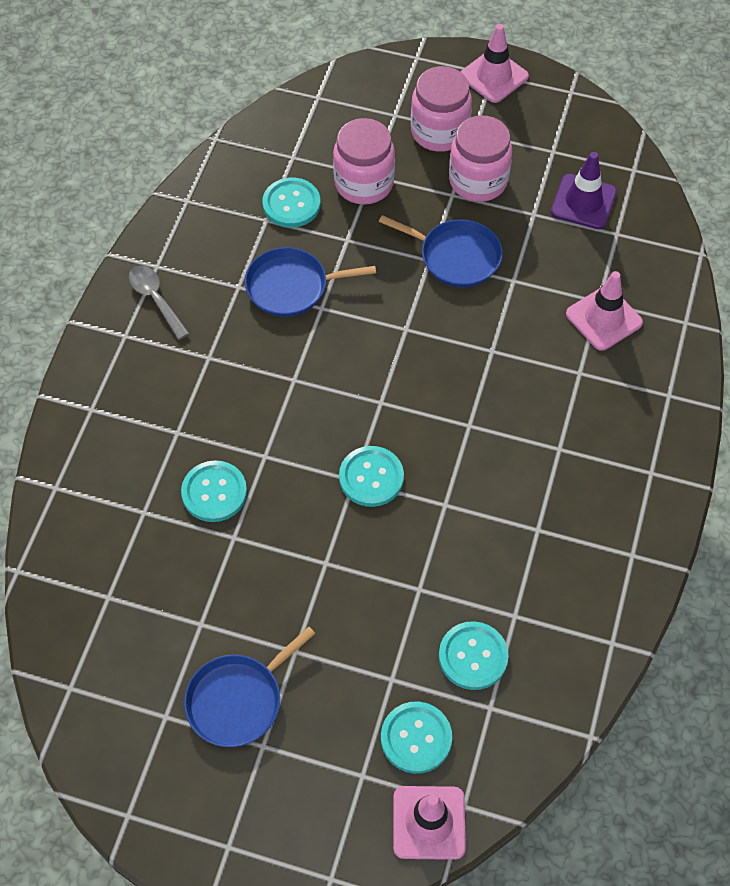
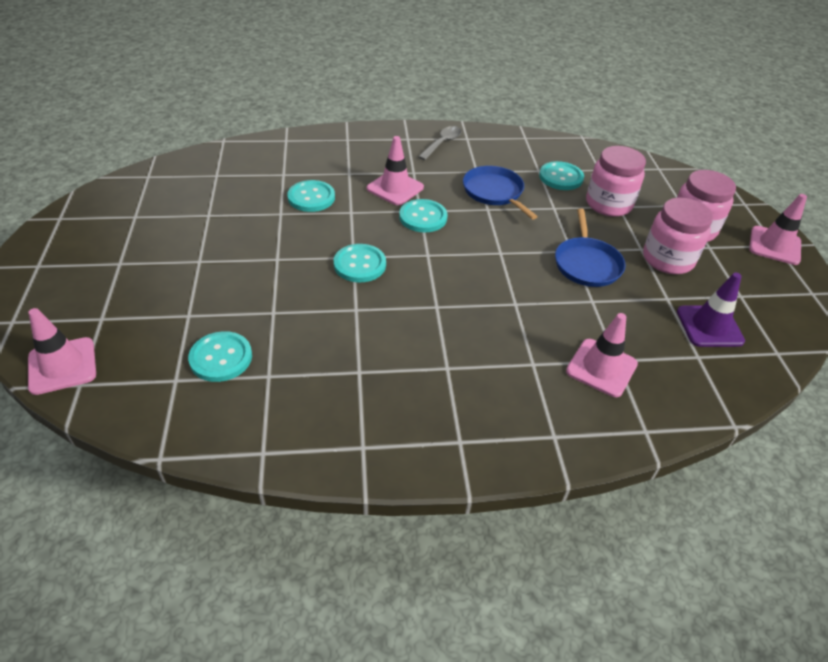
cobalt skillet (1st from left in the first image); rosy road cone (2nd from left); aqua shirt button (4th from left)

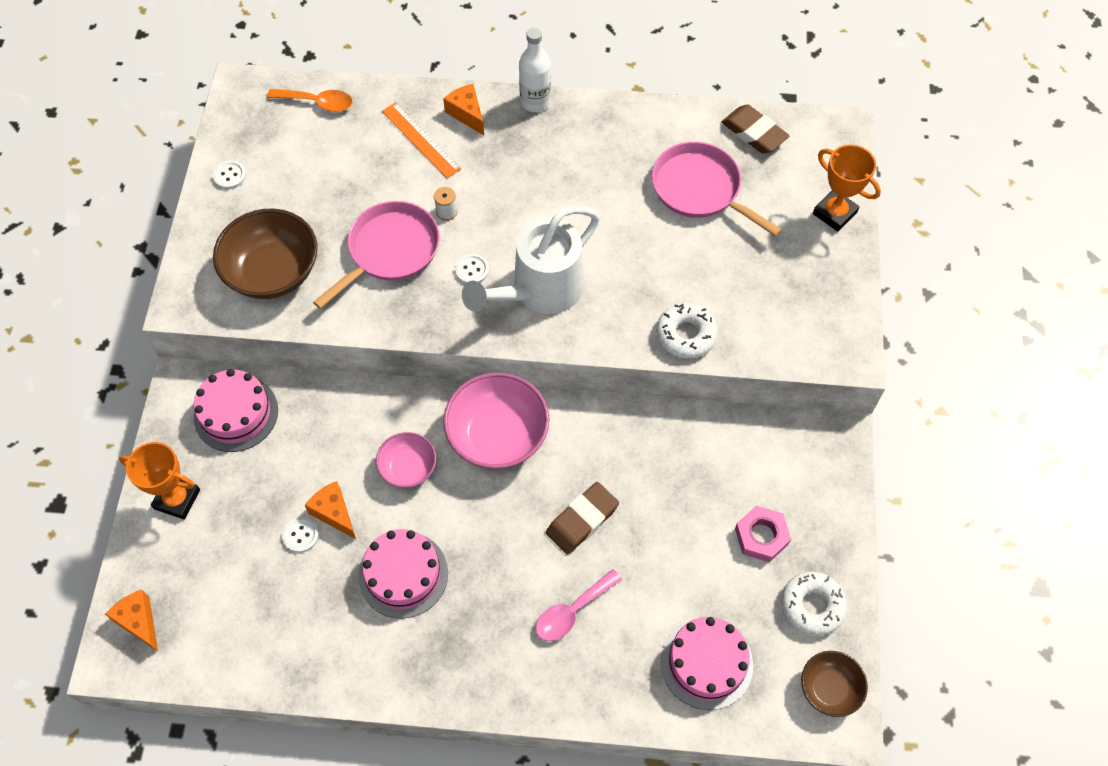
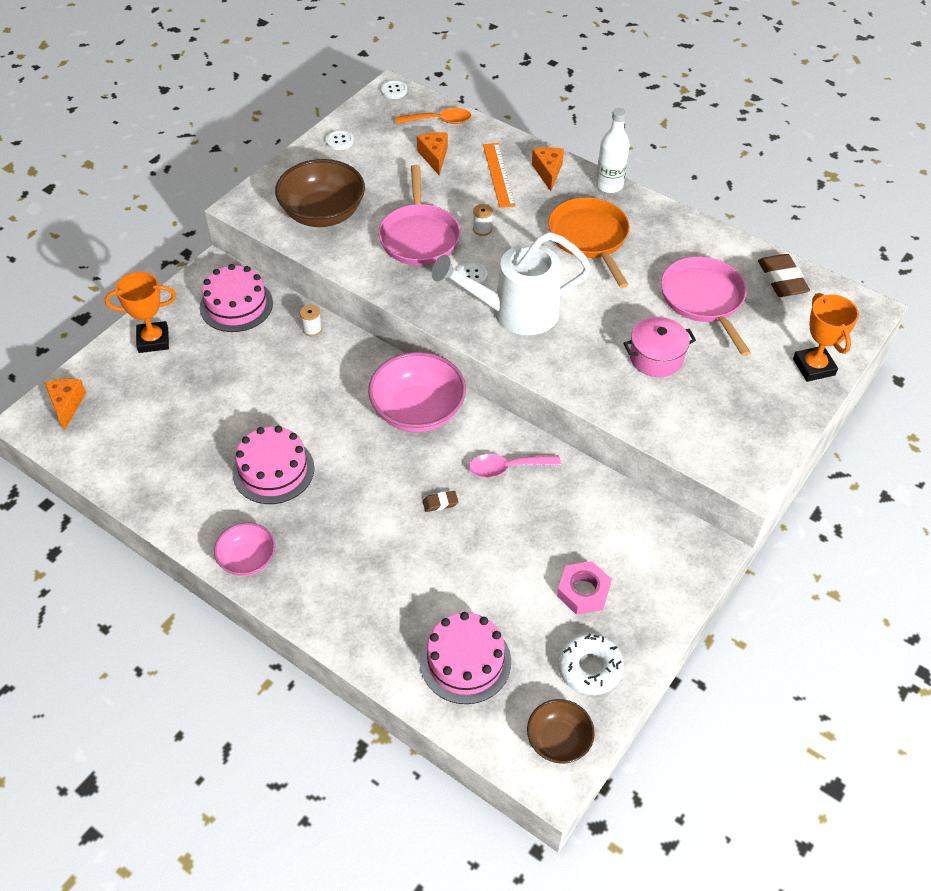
pure white donut (1st from left in the first image); pure white reel of thread (1st from left); orange skillet; rosy pot; pure white shirt button (2nd from left); orange cheese wedge (2nd from left); rosy serving bowl (1st from left); rosy teaspoon; orange award cup (1st from left); orange teaspoon; rosy skillet (1st from left); russet pencil eraser (1st from left)

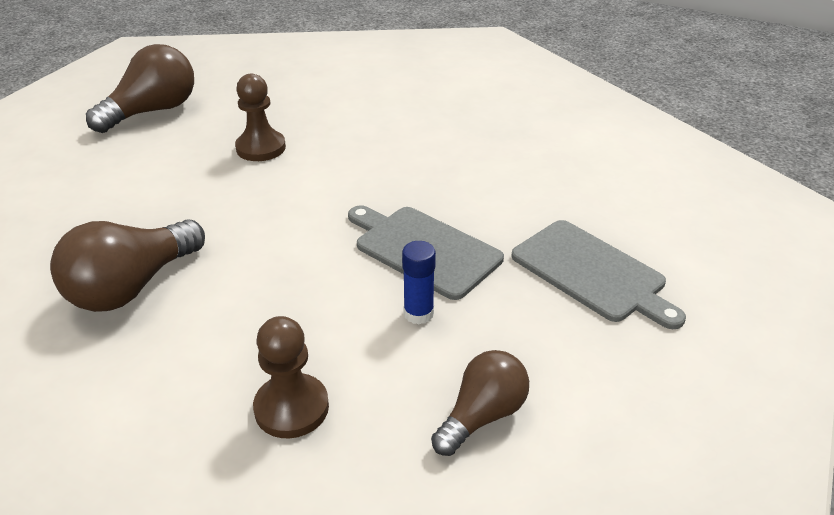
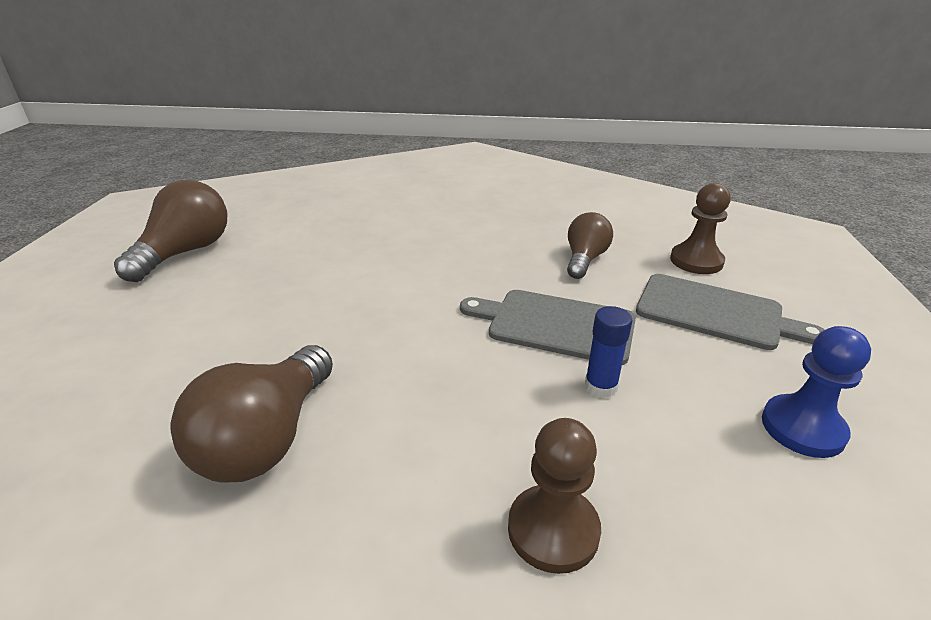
cobalt game pawn; russet game pawn (2nd from left); russet light bulb (3rd from left)

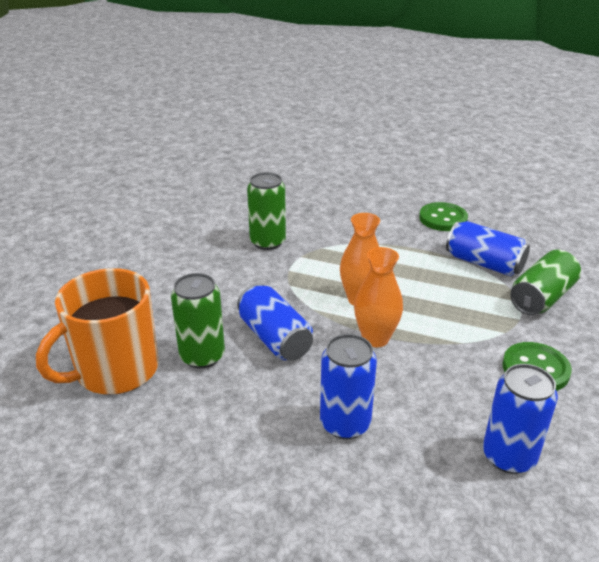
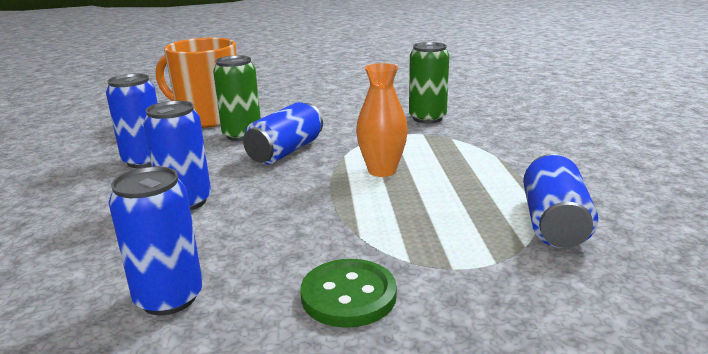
orange tall vase (2nd from left in the first image); green shirt button (1st from left in the first image); green can (3rd from left in the first image); cobalt can (1st from left)

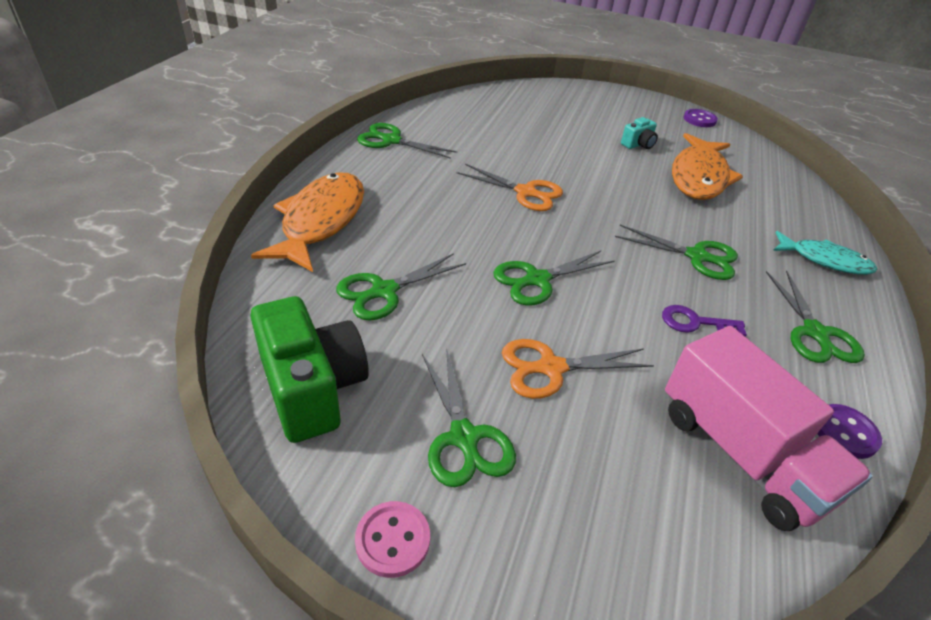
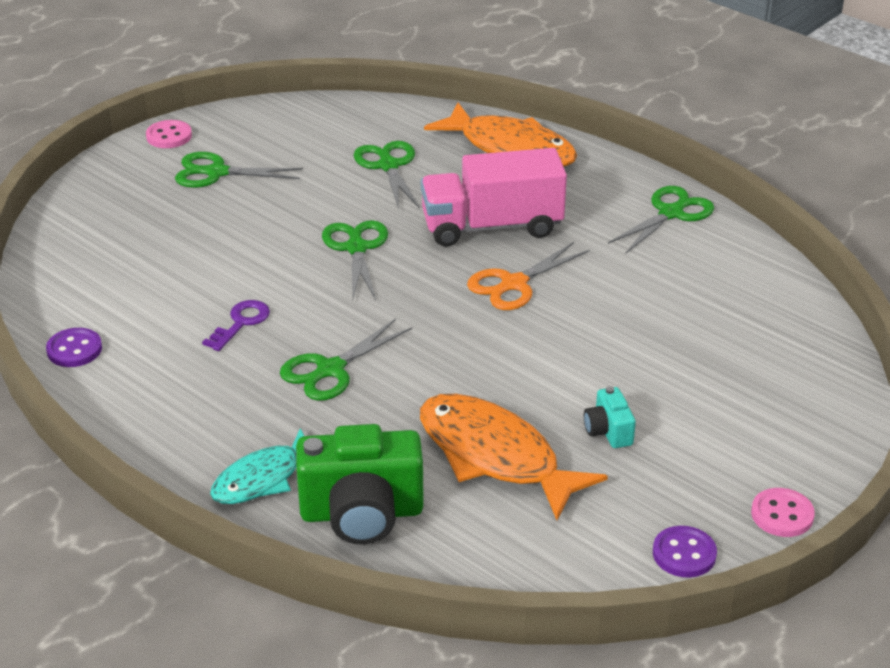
orange shears (2nd from left in the first image); green shears (6th from left in the first image); rosy shirt button (2nd from left); green compact camera; rosy toy truck

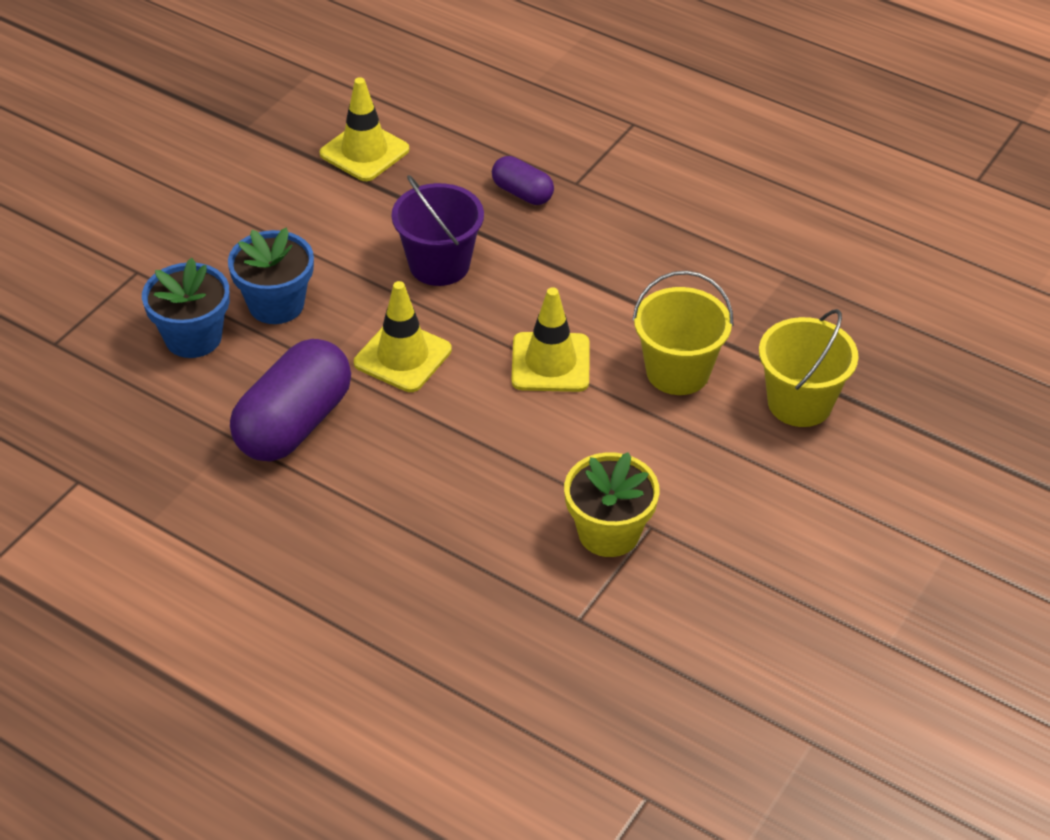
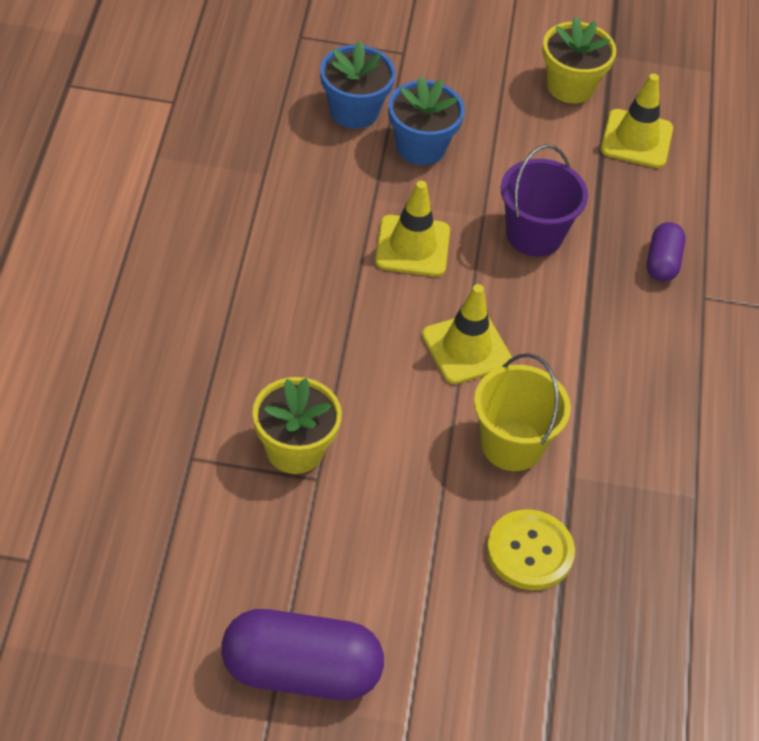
yellow plant pot (2nd from left); royal purple pill shape (1st from left); yellow shirt button

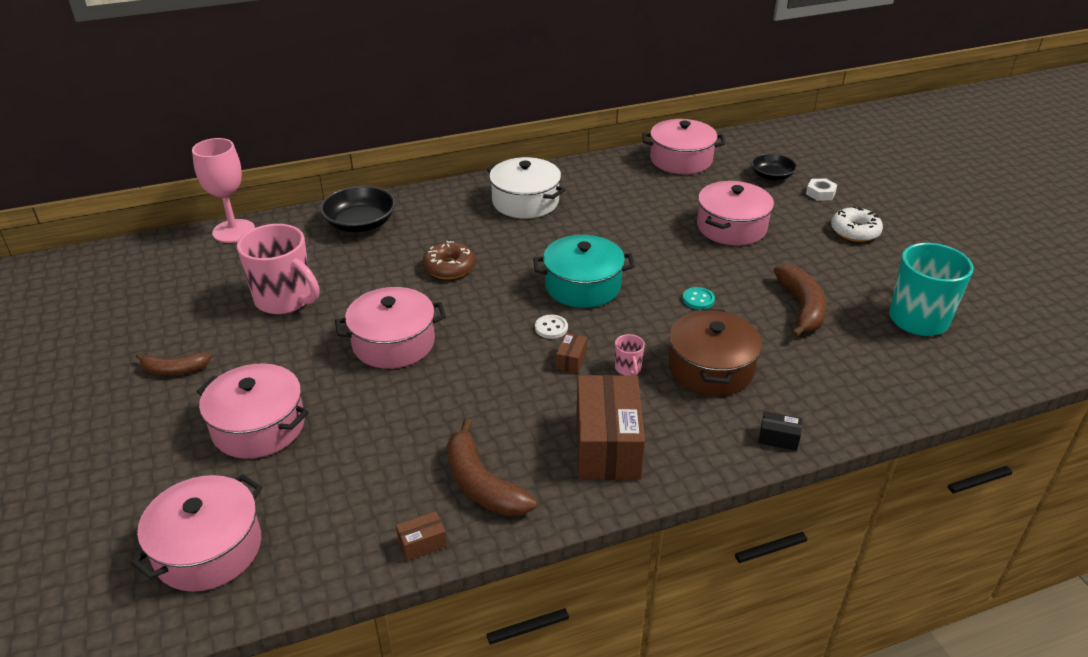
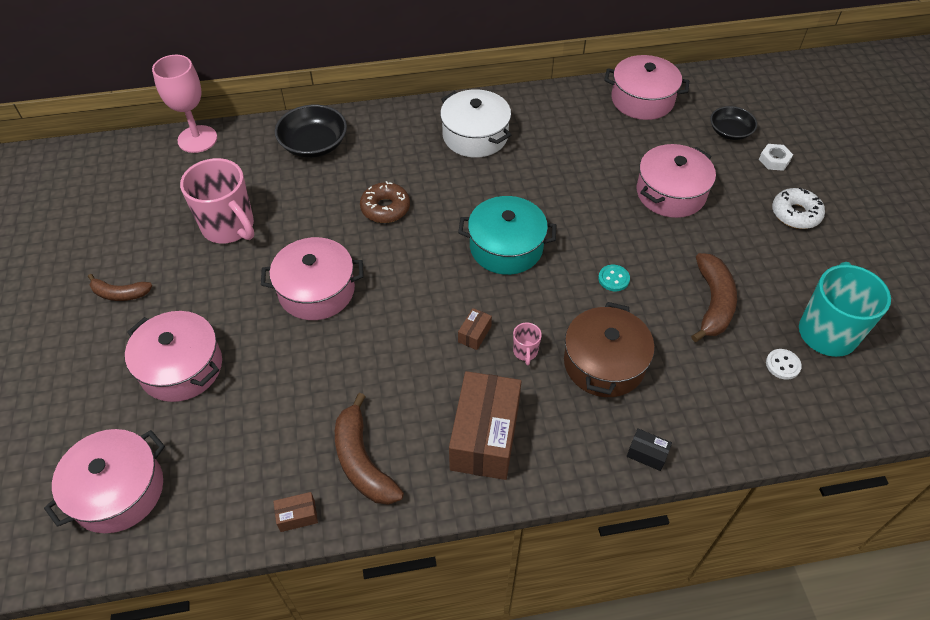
pure white shirt button

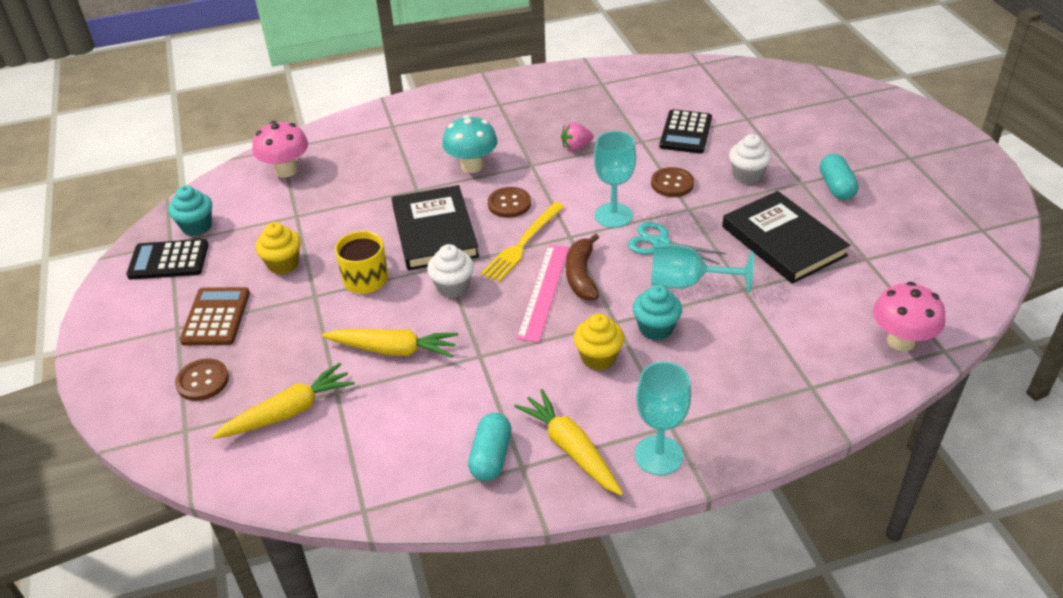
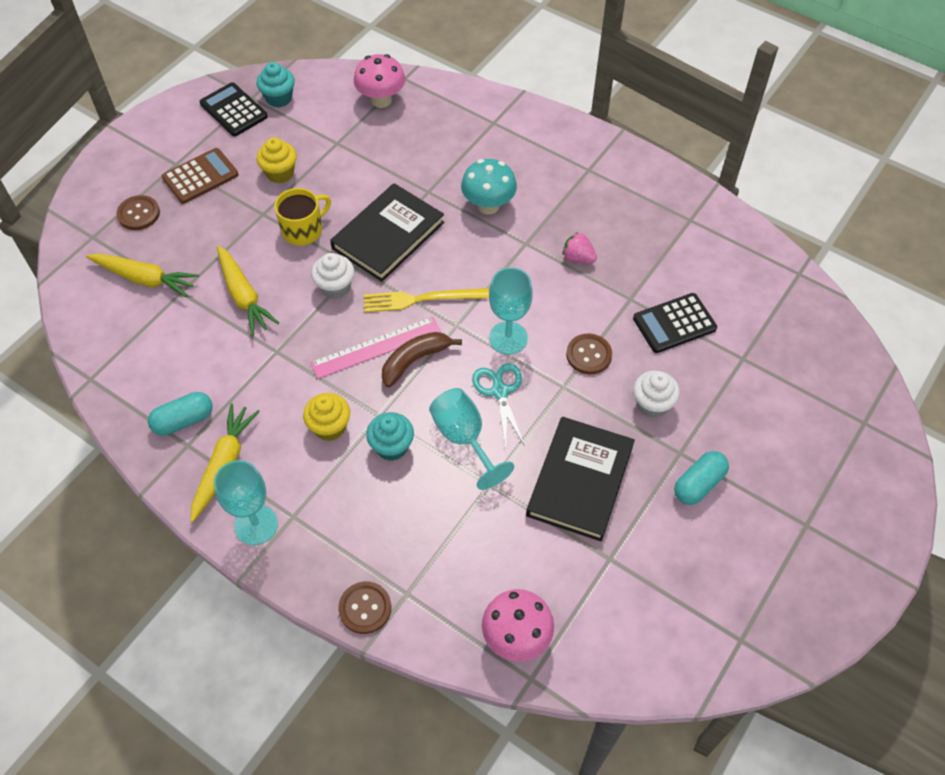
russet shirt button (2nd from left)

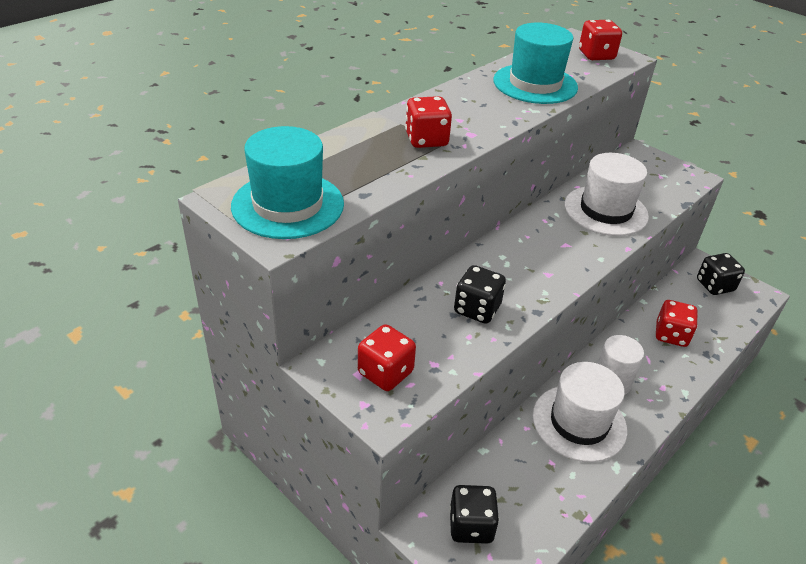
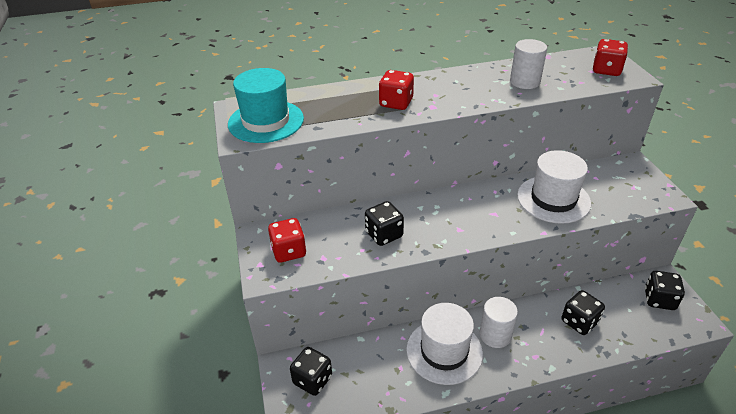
pure white solid cylinder (2nd from left); jet-black die (3rd from left)

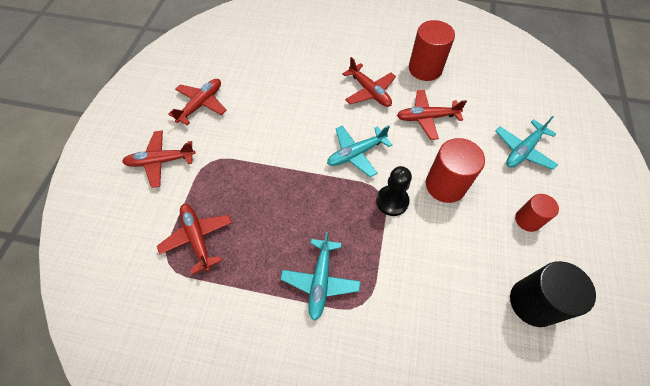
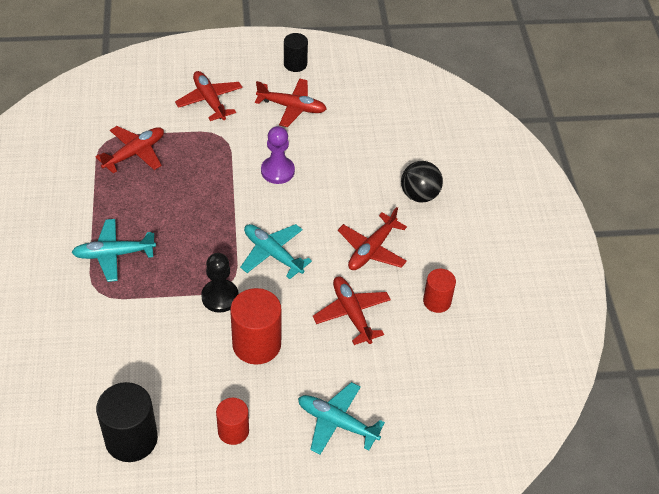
royal purple game pawn; jet-black solid cylinder (2nd from left); jet-black sphere; scarlet solid cylinder (3rd from left)

